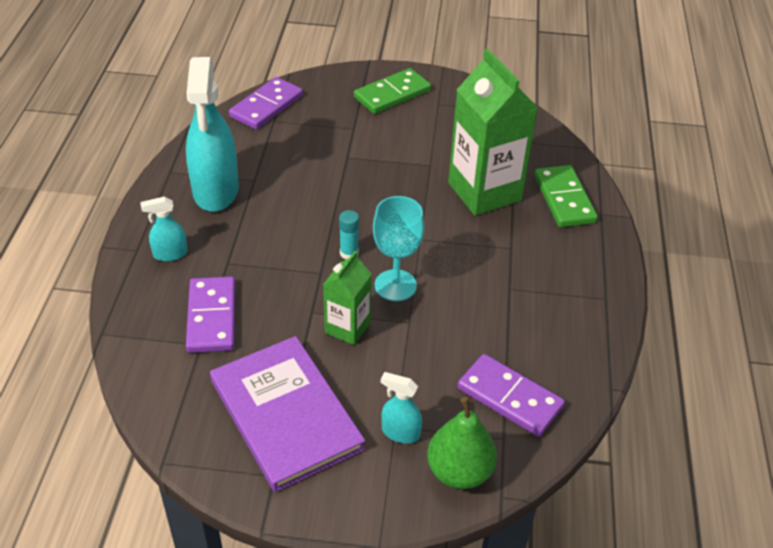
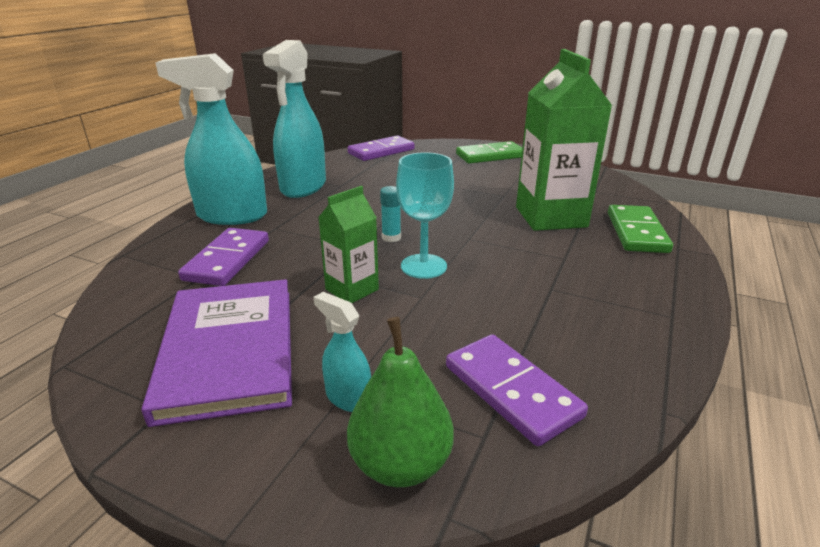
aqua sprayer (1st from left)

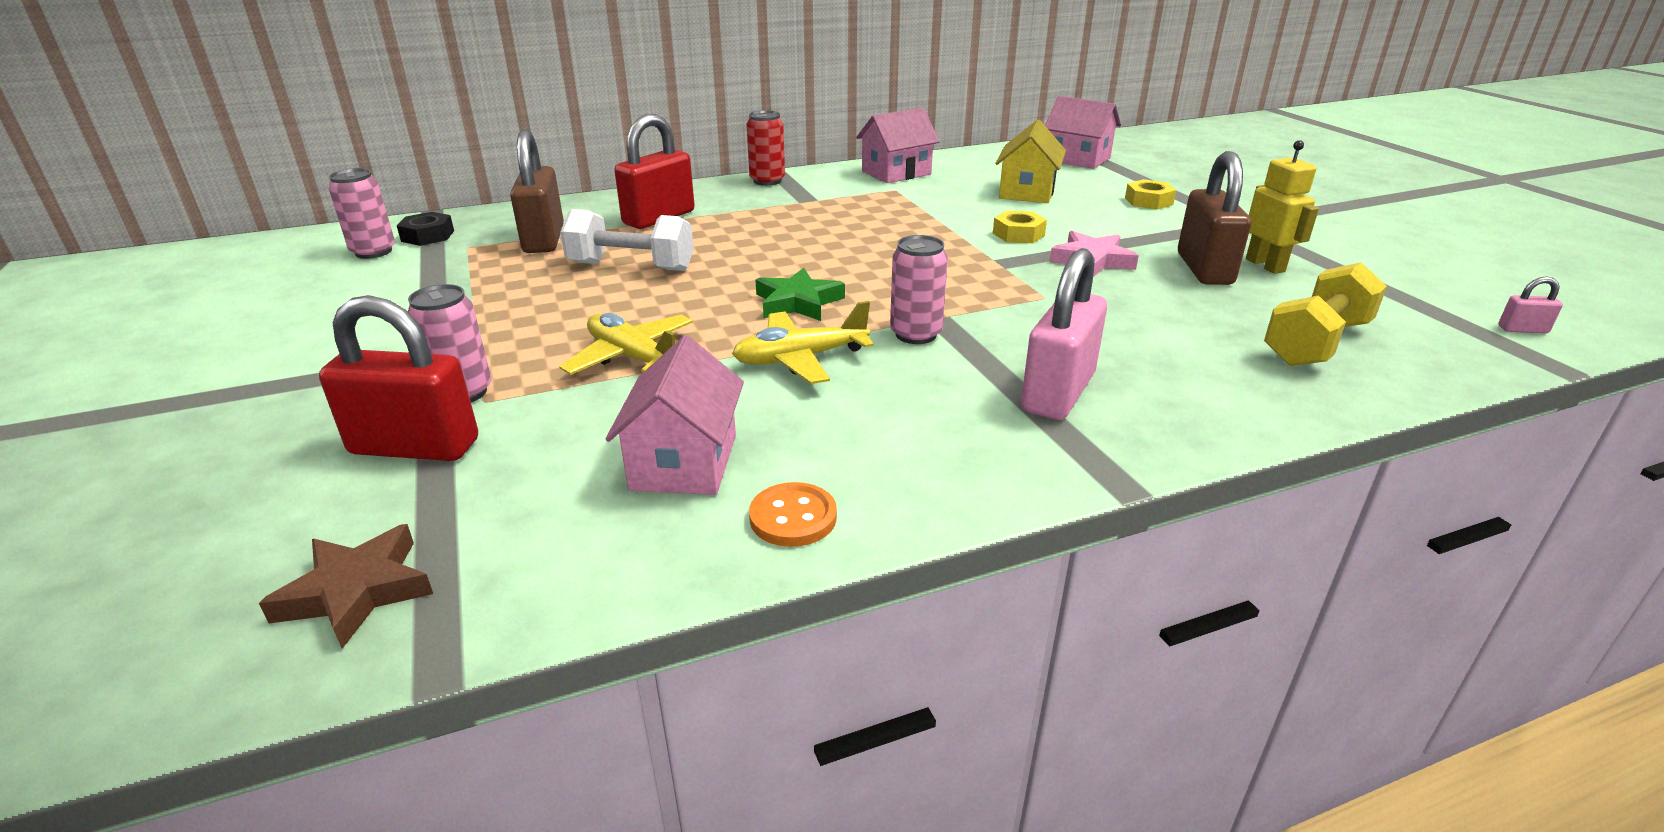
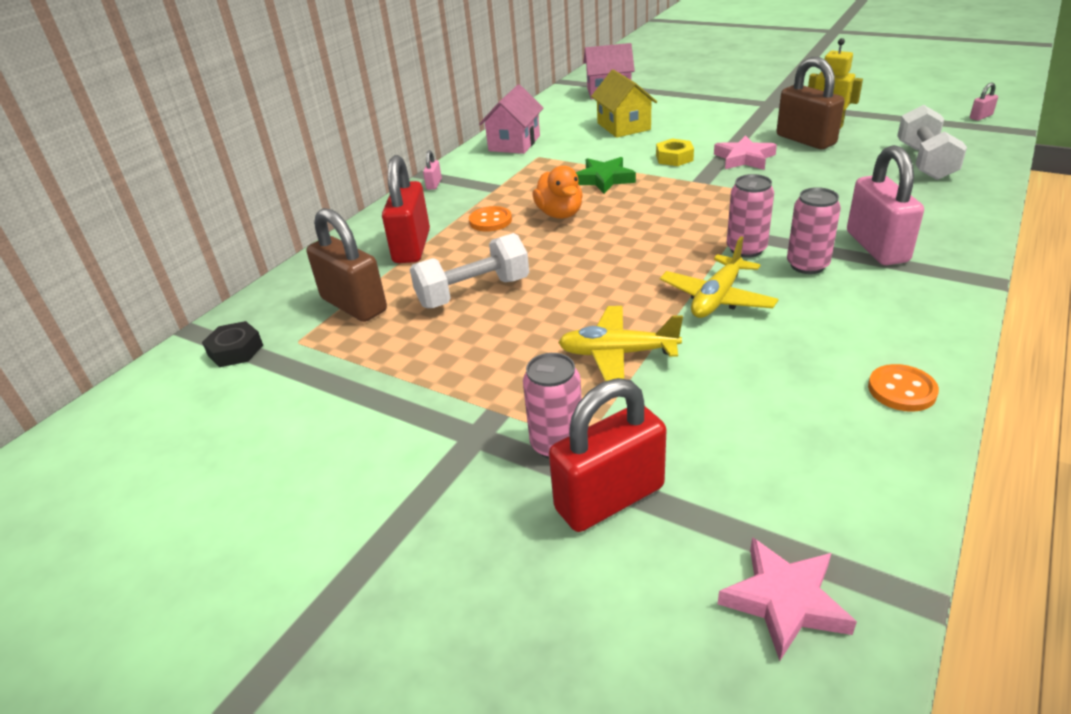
rosy cottage (1st from left in the first image); yellow nut (2nd from left in the first image); orange shirt button (1st from left); orange toy duck; rosy can (3rd from left); green five-pointed star; rosy small lock (1st from left); rosy five-pointed star (2nd from left); pure white free weight (2nd from left)

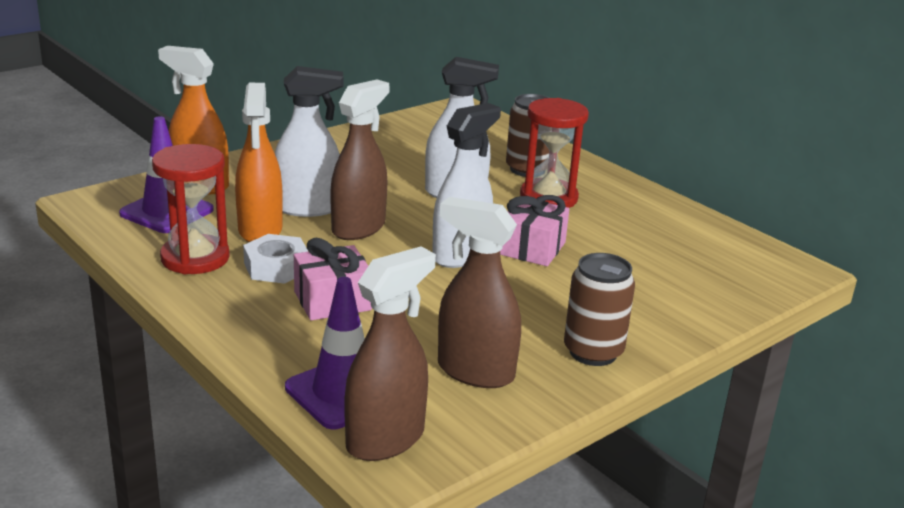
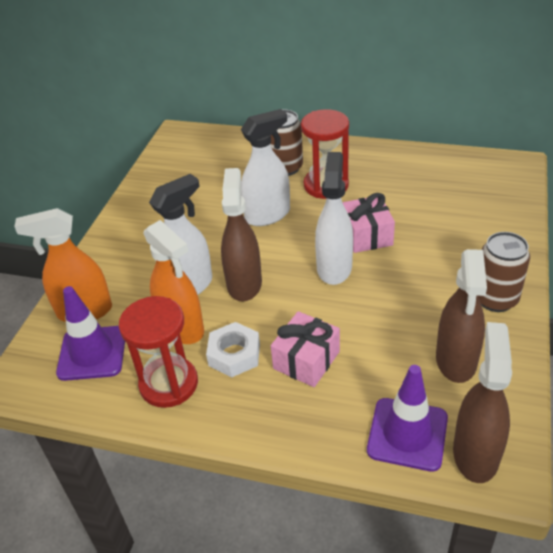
russet sprayer (2nd from left)

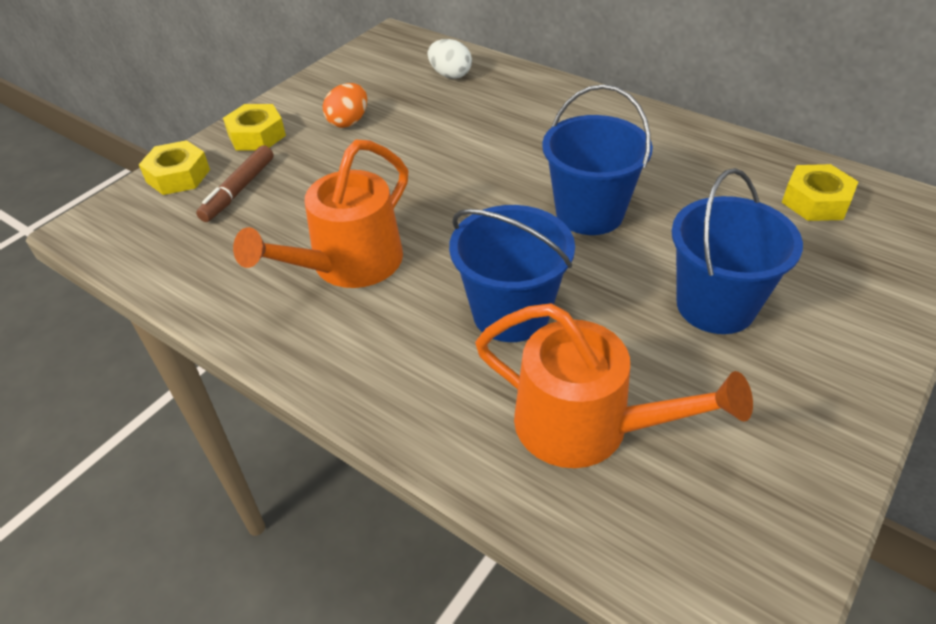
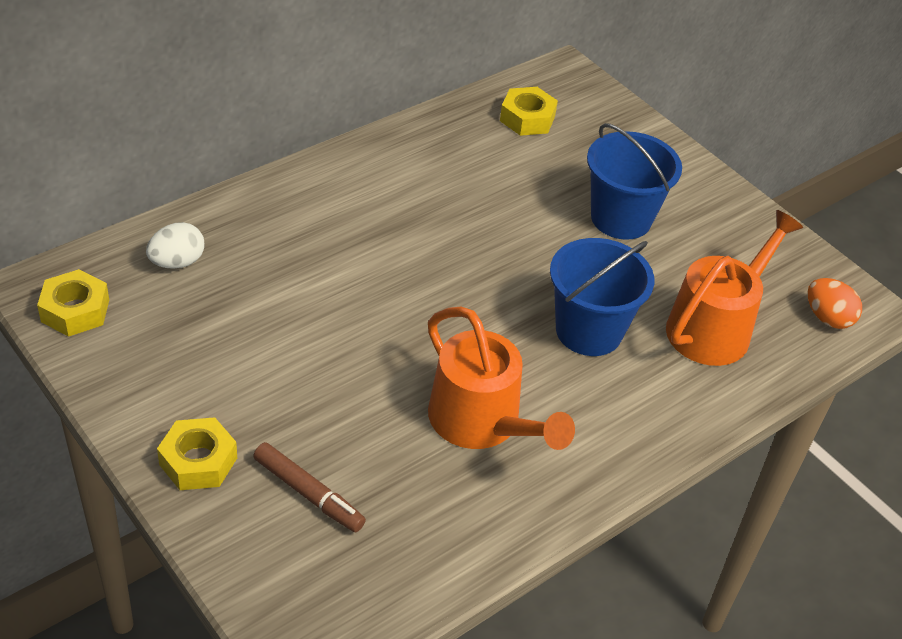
cobalt sand bucket (2nd from left in the first image); yellow nut (1st from left); orange toy egg

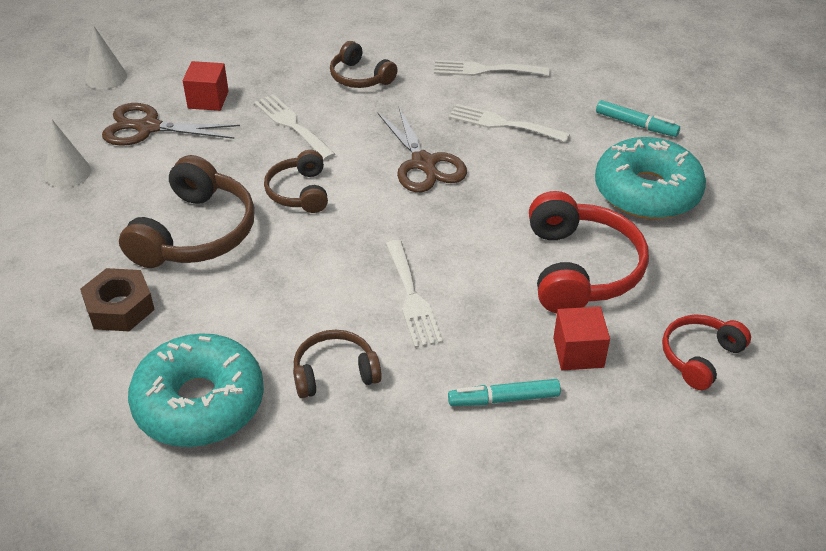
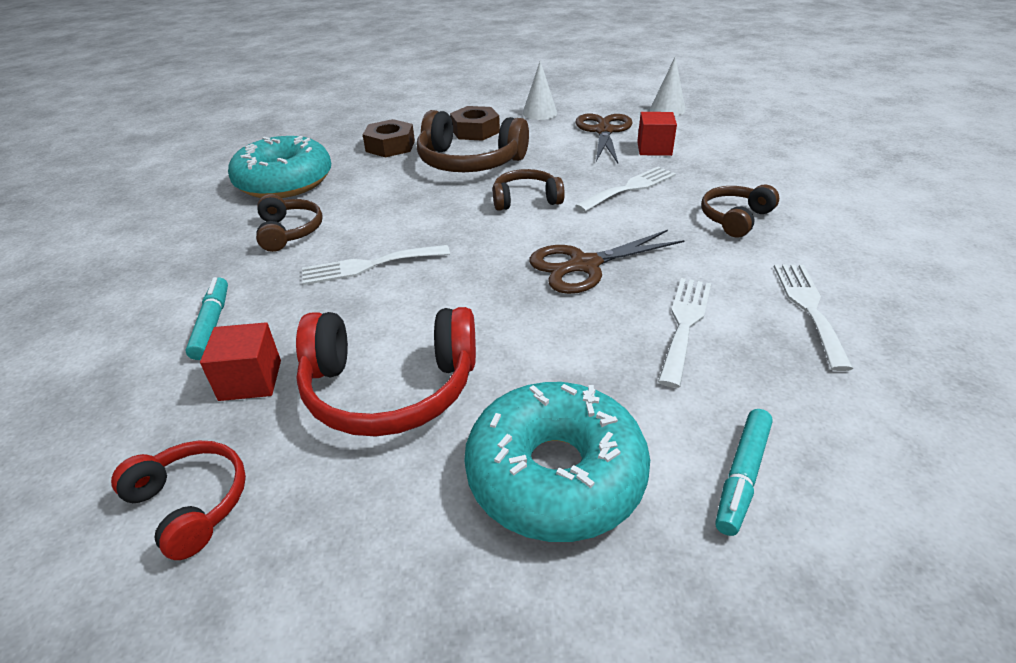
russet nut (2nd from left)

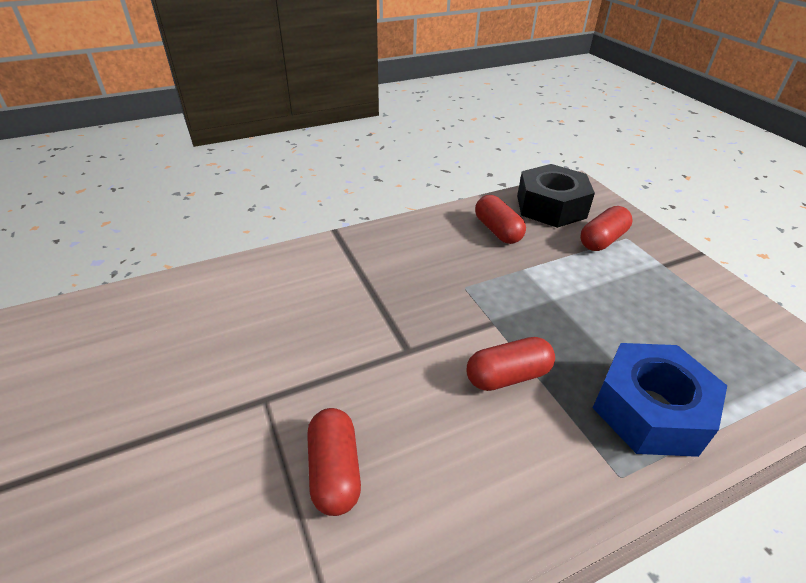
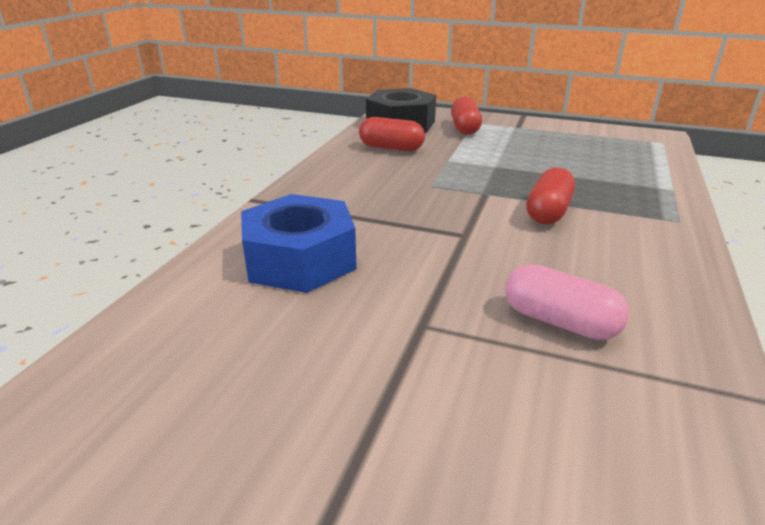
cobalt nut; rosy pill shape

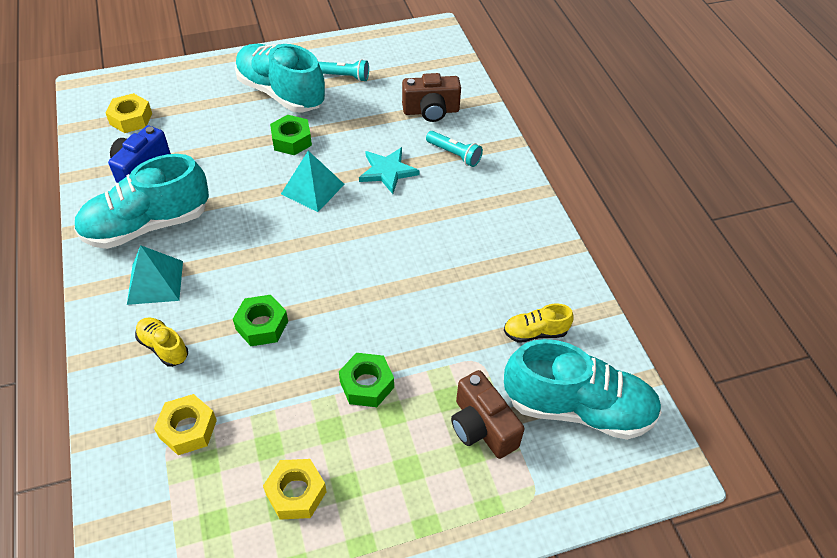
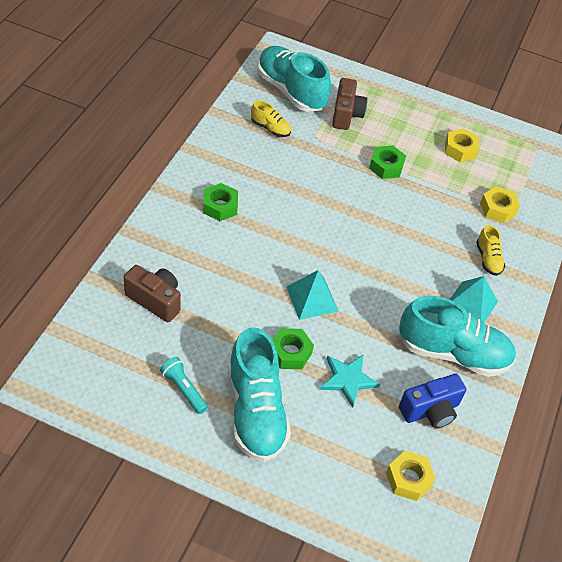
aqua torch (2nd from left in the first image); green nut (1st from left); aqua five-pointed star

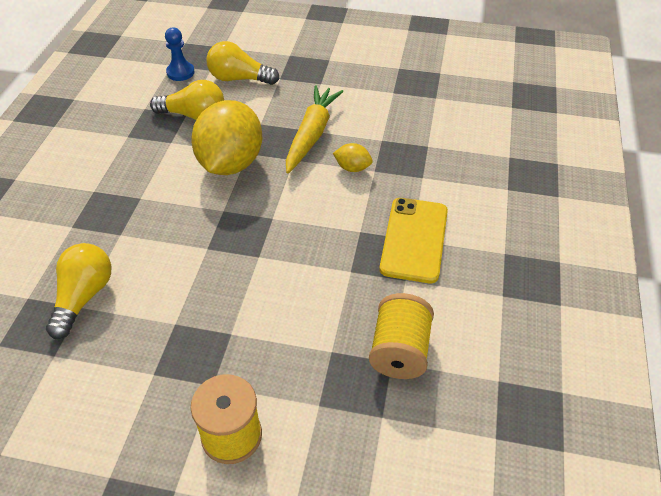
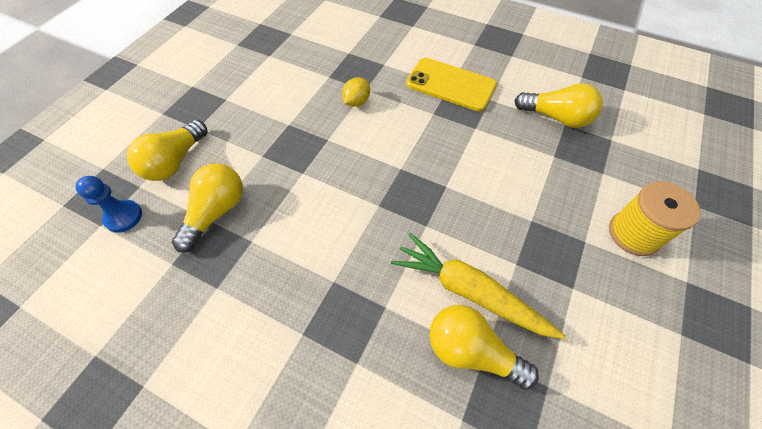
yellow citrus fruit (1st from left in the first image); yellow carrot; yellow light bulb (4th from left)

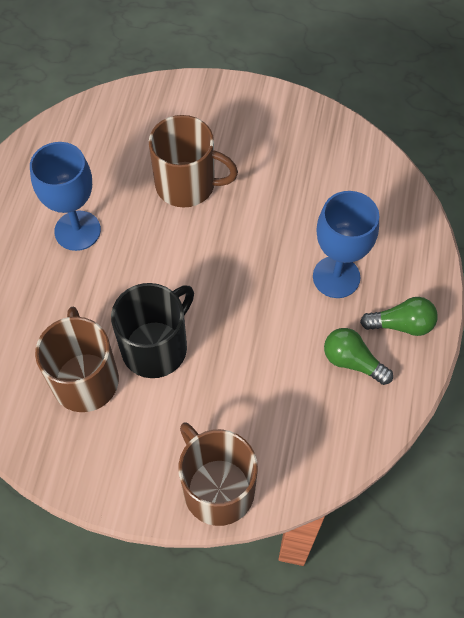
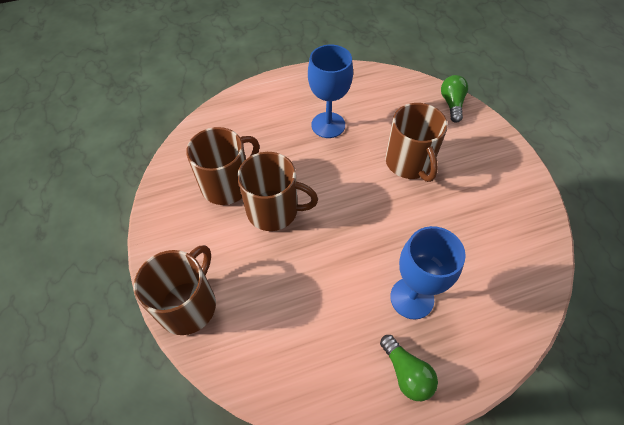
green light bulb (2nd from left); russet tea mug (3rd from left)

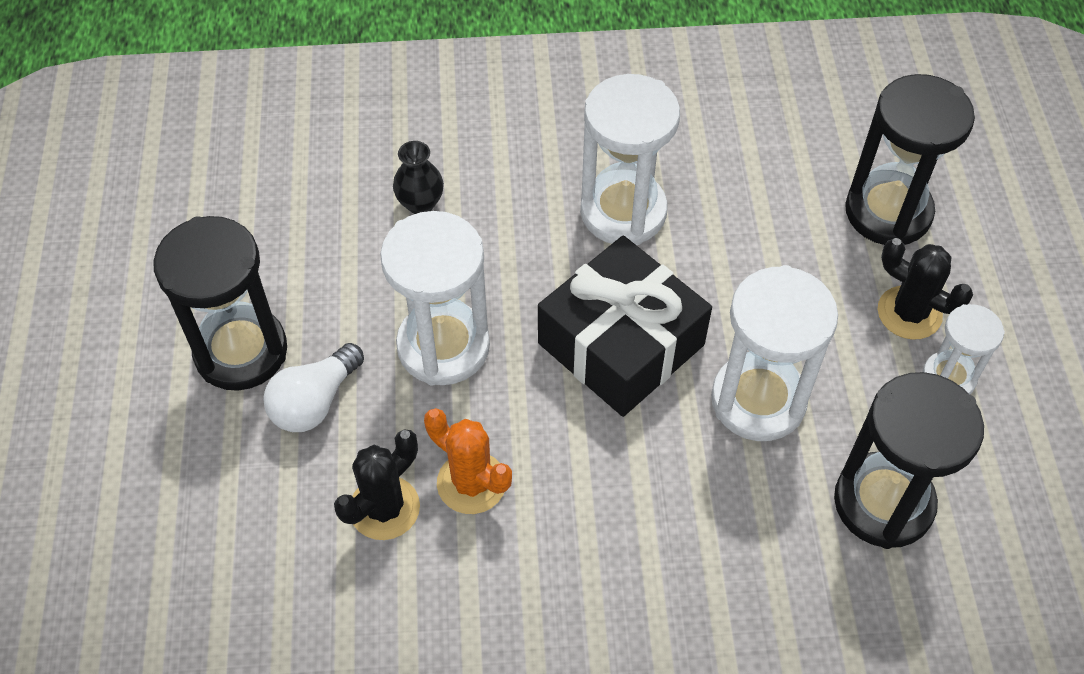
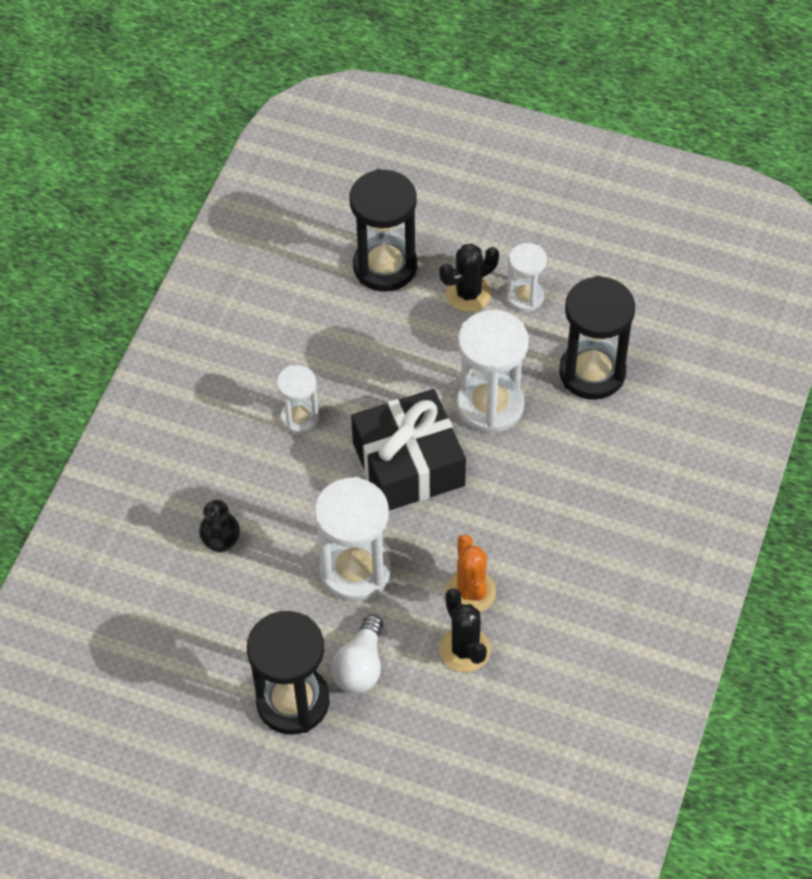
pure white light bulb; orange cactus; pure white sand timer (1st from left)

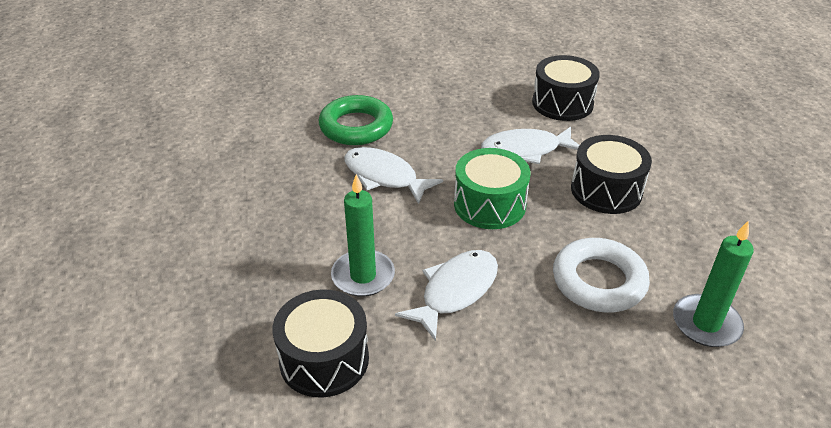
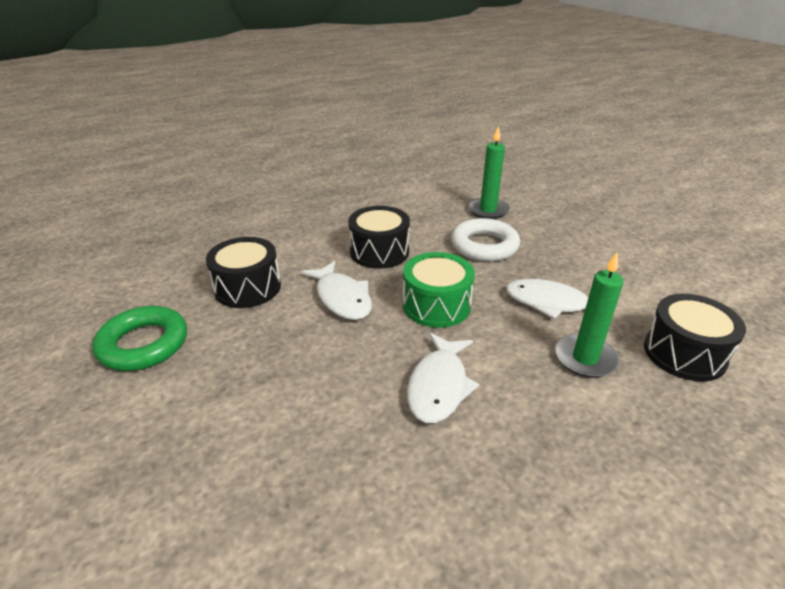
green torus

